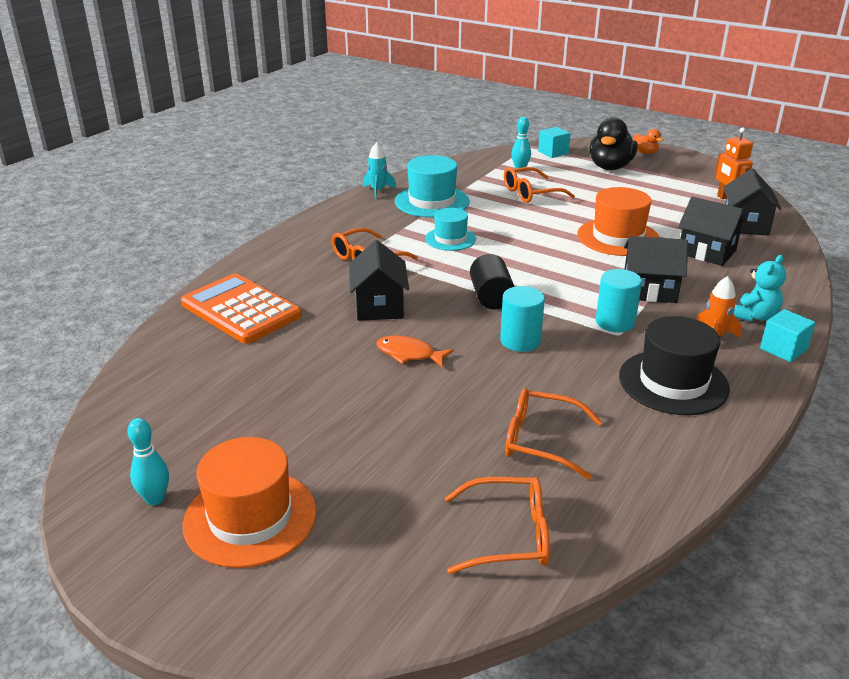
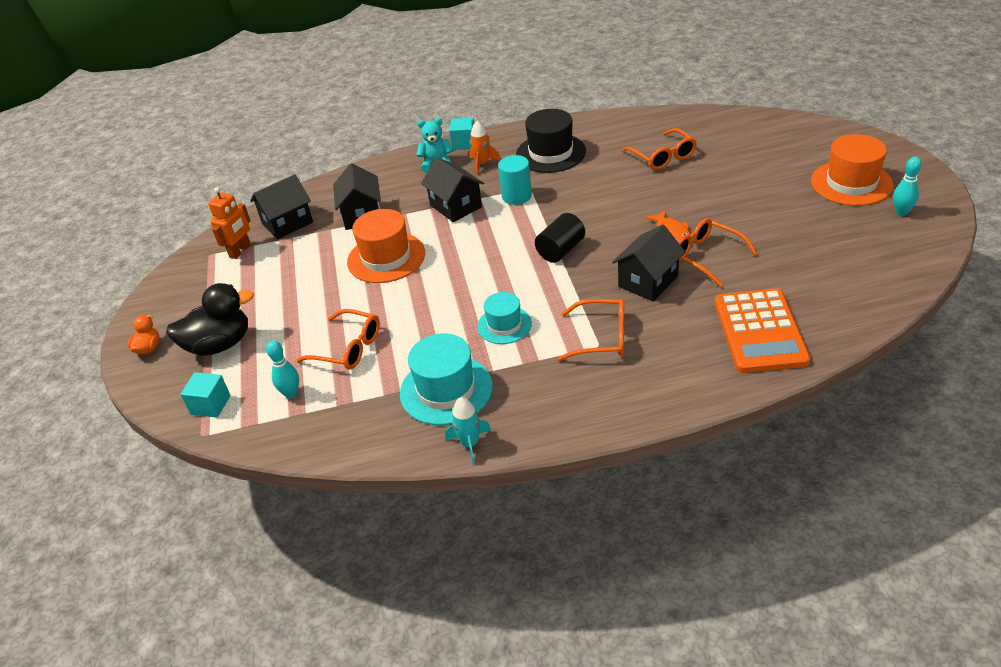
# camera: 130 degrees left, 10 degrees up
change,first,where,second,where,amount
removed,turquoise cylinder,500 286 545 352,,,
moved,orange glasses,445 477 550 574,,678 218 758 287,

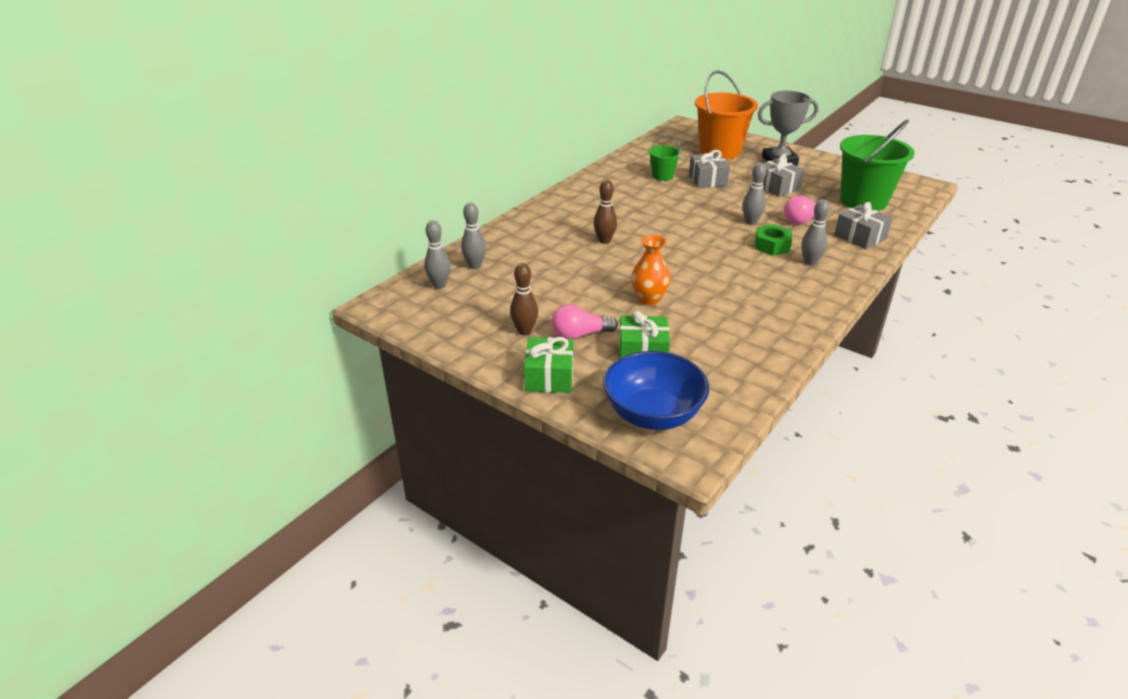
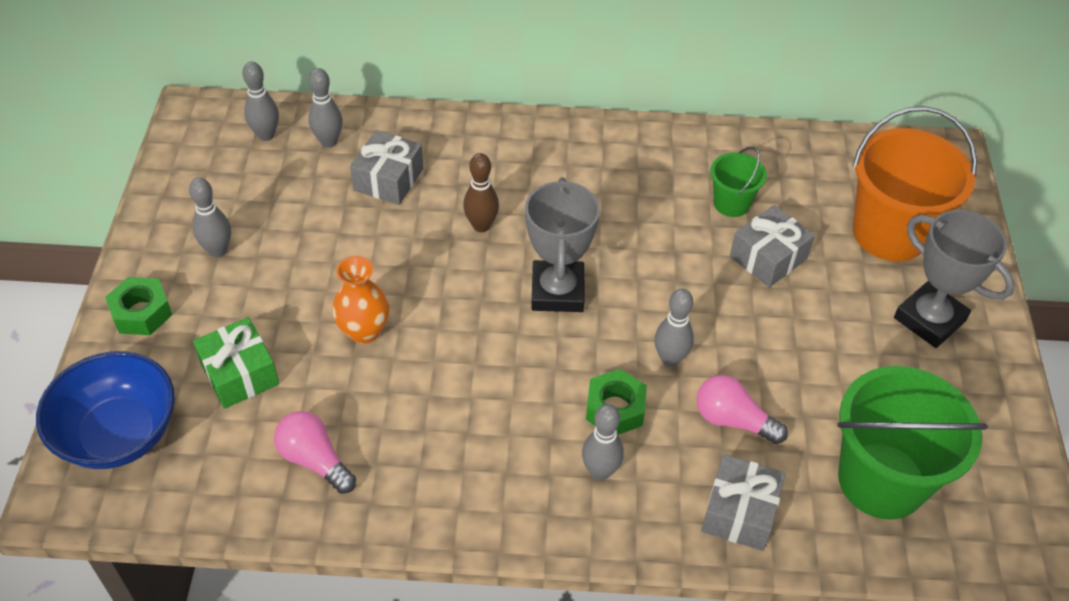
# camera: 55 degrees right, 15 degrees up
change,first,where,second,where,amount
added,,,grey trophy,525 177 600 312,
moved,pink light bulb,551 305 618 340,,274 411 356 494,
moved,grey gift,763 155 804 197,,350 130 423 205,
replaced,green gift,524 337 573 393,green nut,105 277 173 335,
recoloured,brown bowling pin,510 263 538 335,grey bowling pin,189 178 231 257,

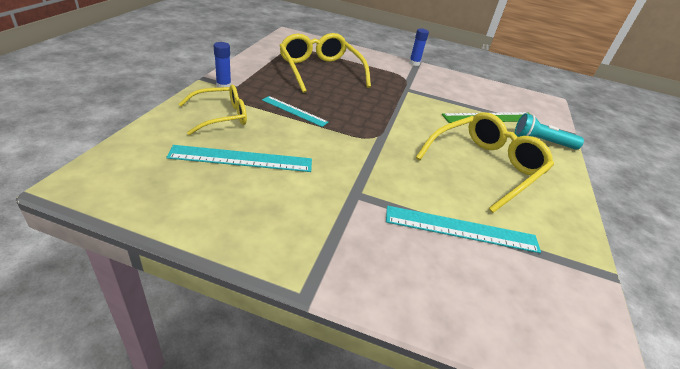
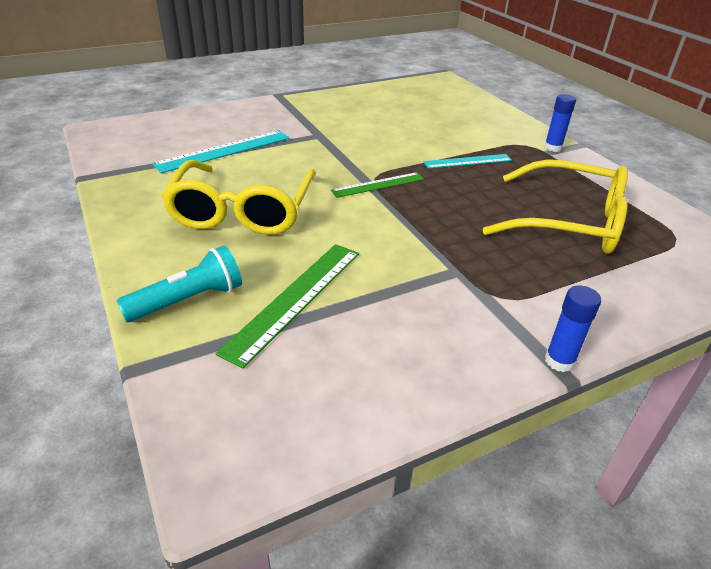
# camera: 140 degrees right, 0 degrees up
change,first,where,second,where,amount
removed,turquoise ruler,166 145 312 172,,,
removed,yellow glasses,179 85 247 135,,,
added,,,green ruler,331 172 424 198,

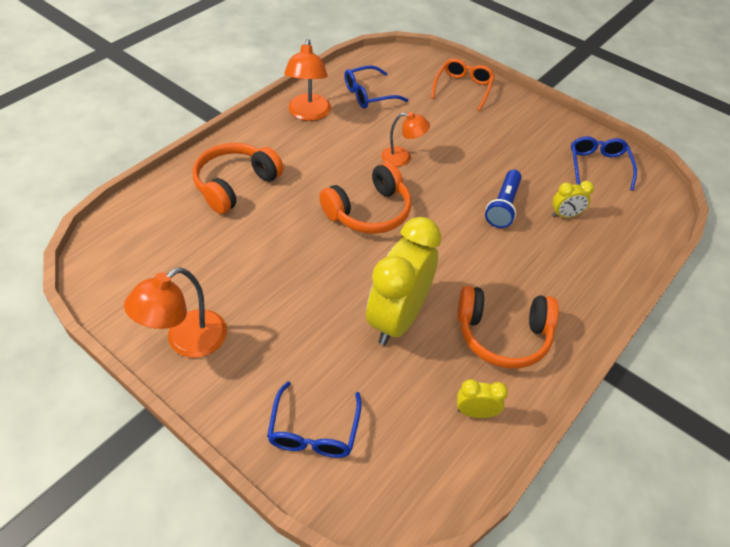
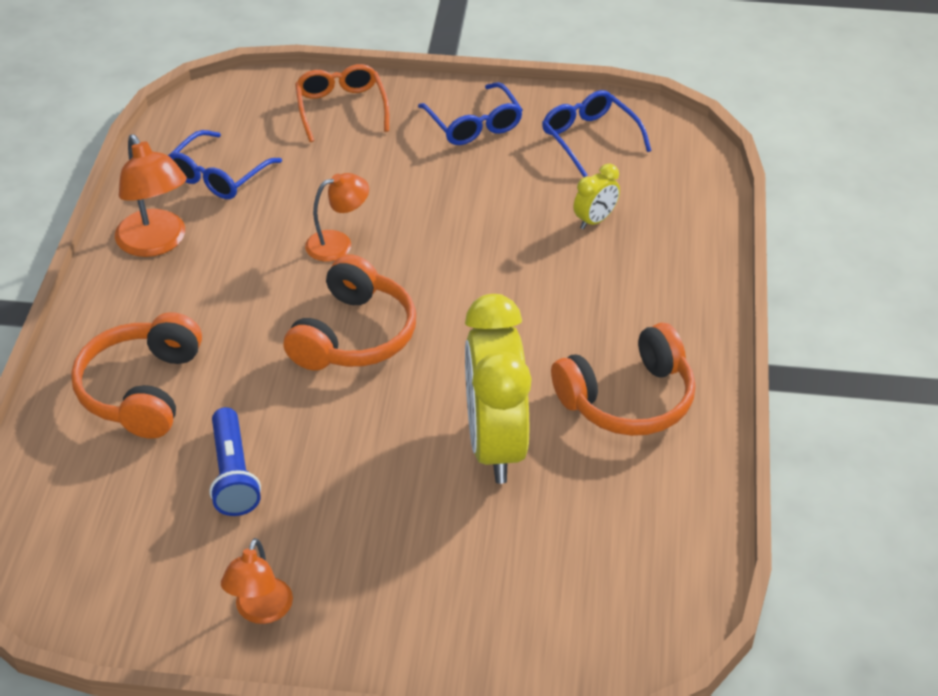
# camera: 30 degrees left, 5 degrees down
change,first,where,second,where,amount
removed,yellow clock,457 379 508 418,,,
moved,blue glasses,267 381 362 458,,418 82 523 145,
moved,blue flashlight,485 170 522 228,,209 407 261 516,
resized,orange lamp,124 267 227 358,,221 538 293 624,x0.65

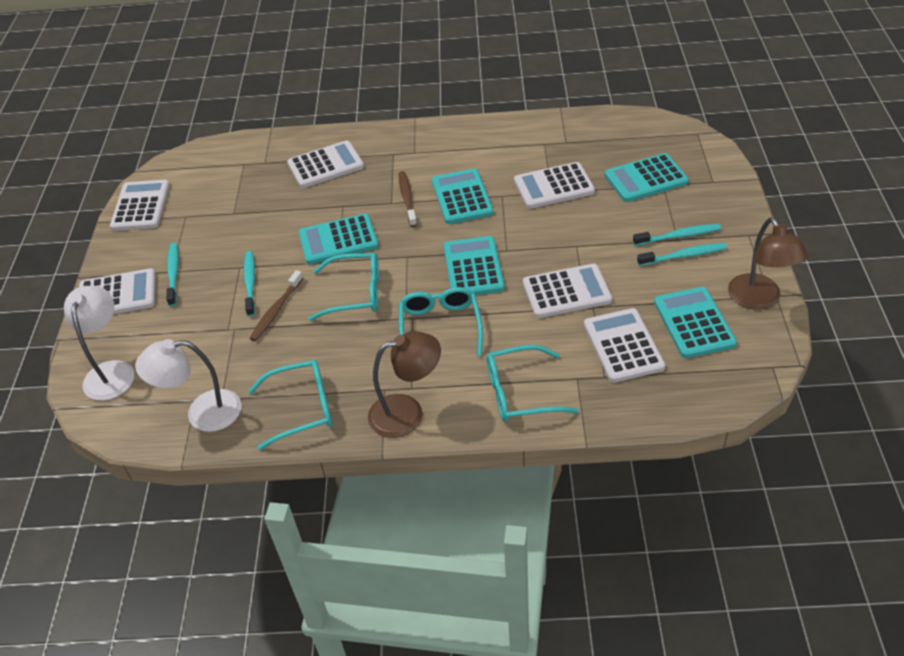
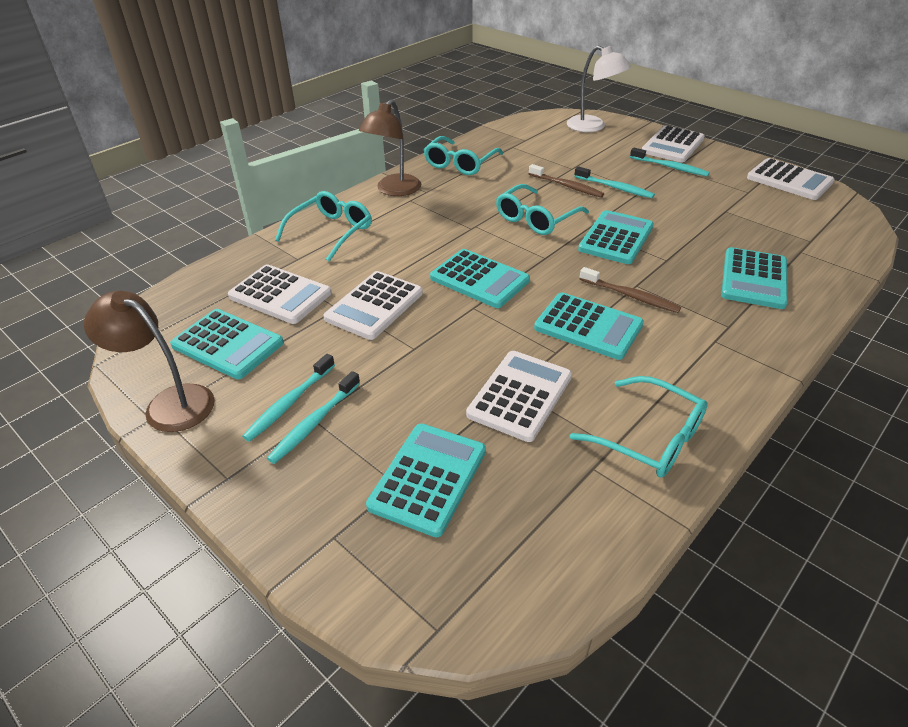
# camera: 130 degrees right, 5 degrees down
change,first,where,second,where,amount
removed,white lamp,135 339 241 432,,,
moved,turquoise glasses,399 287 483 356,,570 376 708 478,
recoloured,white calculator,287 140 364 188,turquoise calculator,721 247 788 309,
turned,brown toothbrush,249 270 303 341,,529 164 604 198,150 degrees clockwise

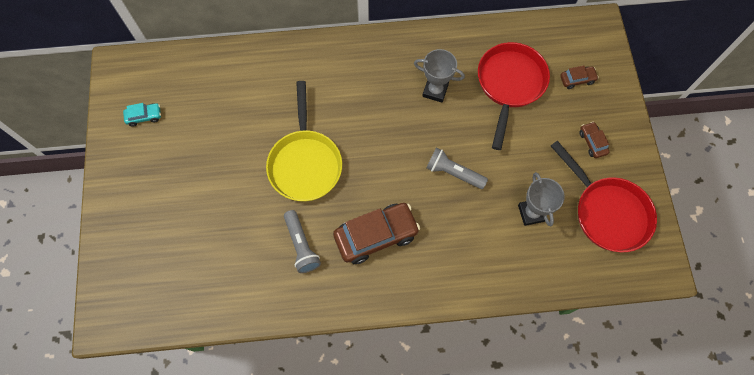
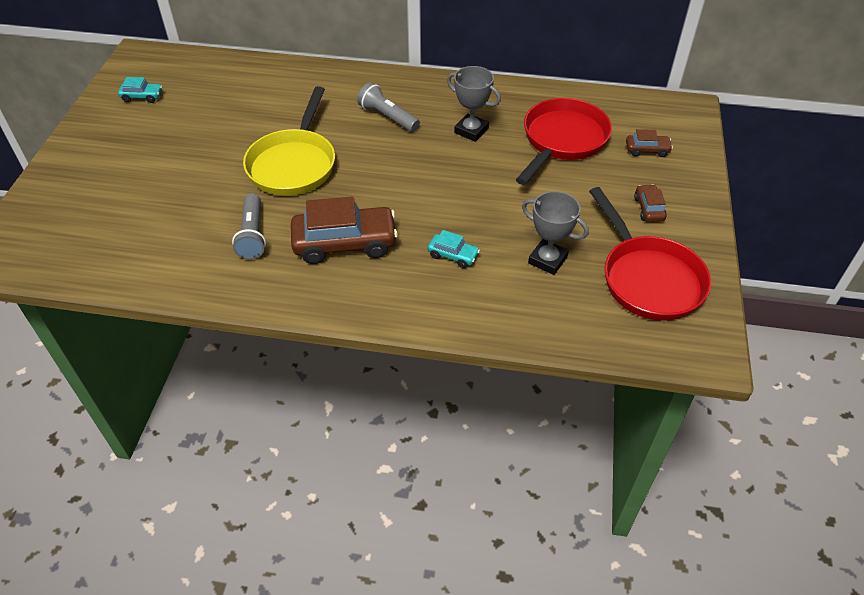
# camera: 15 degrees right, 20 degrees down
change,first,where,second,where,amount
added,,,turquoise car,428 230 480 268,
moved,grey flashlight,426 148 488 189,,357 82 420 132,
turned,grey trophy,518 172 565 226,,522 191 589 275,60 degrees counterclockwise

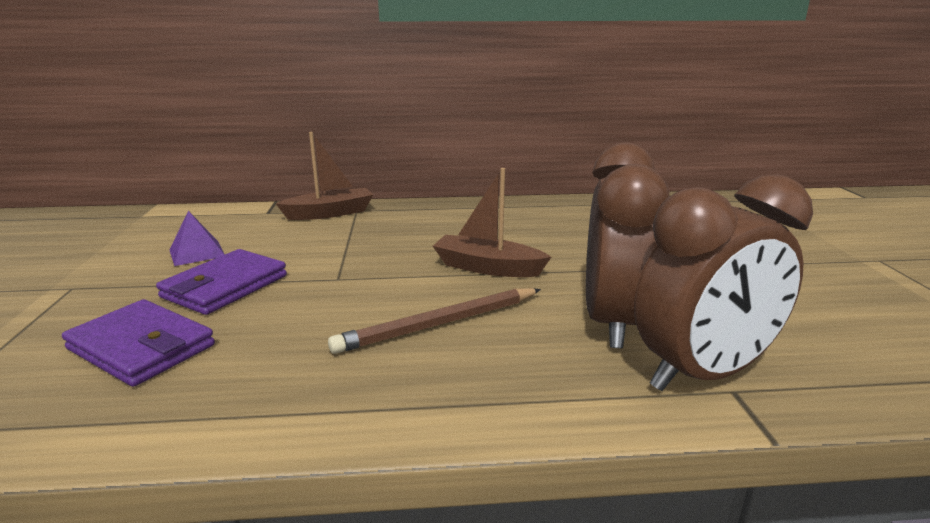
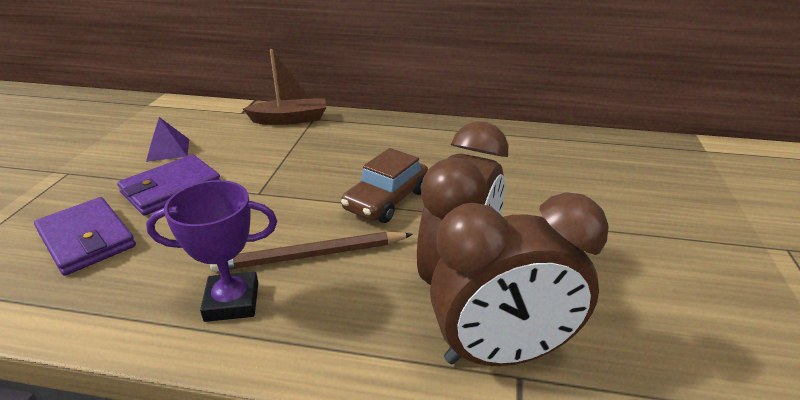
# camera: 15 degrees right, 10 degrees up
change,first,where,second,where,amount
added,,,purple trophy,146 180 277 322,
replaced,brown boat,433 168 551 277,brown car,341 148 428 223,

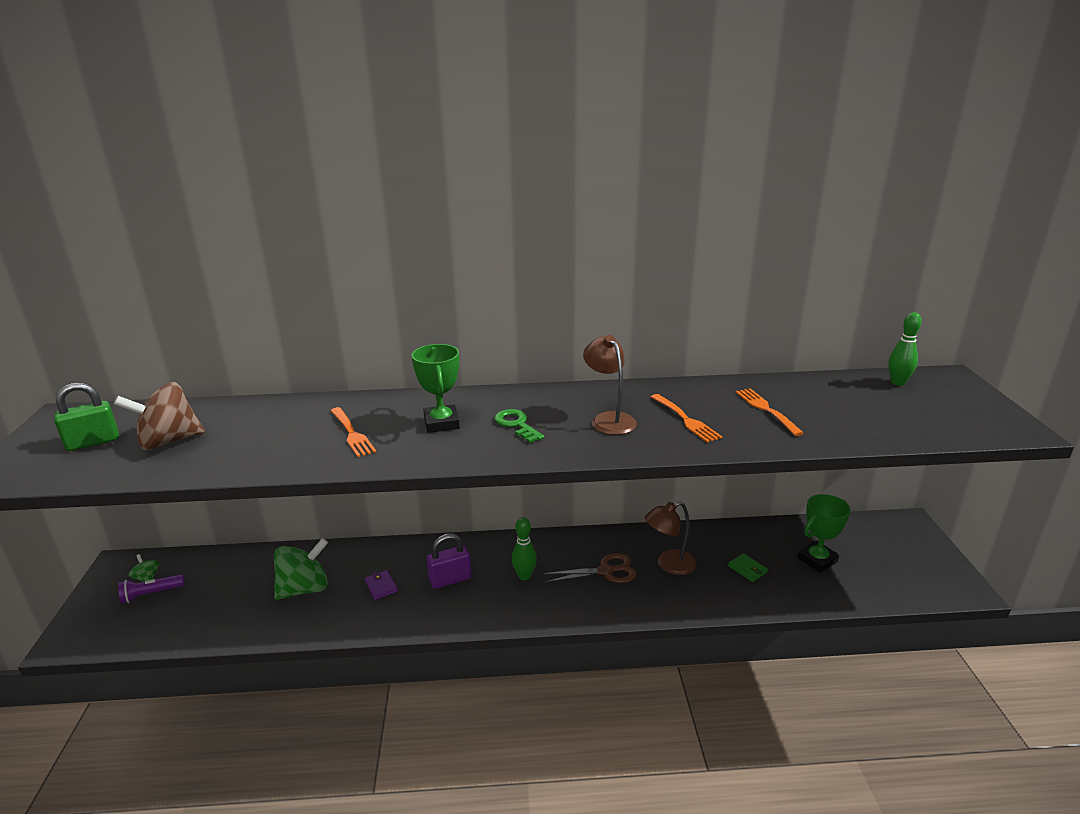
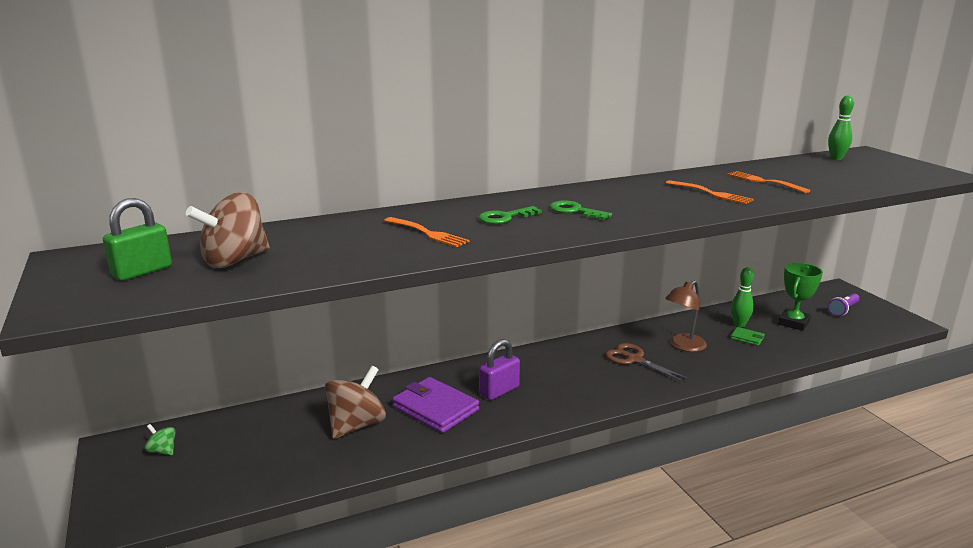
# camera: 20 degrees left, 5 degrees down
change,first,where,second,where,amount
removed,brown lamp,583 335 637 435,,,
moved,purple flashlight,118 574 184 604,,828 293 860 316,
moved,green bowling pin,512 517 537 580,,731 267 754 327,
replaced,green trophy,411 344 460 433,green key,479 206 542 224,
recoloured,green spinning top,274 538 328 600,brown spinning top,324 366 386 439,
turned,brown scissors,543 553 637 583,,606 343 691 383,105 degrees counterclockwise
resized,purple wallet,365 570 398 600,,392 377 479 433,x2.14

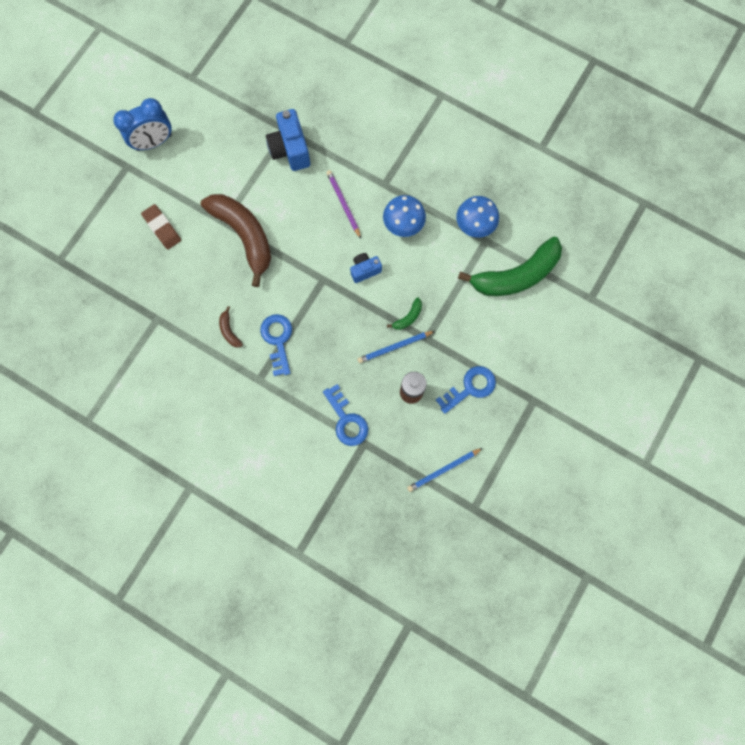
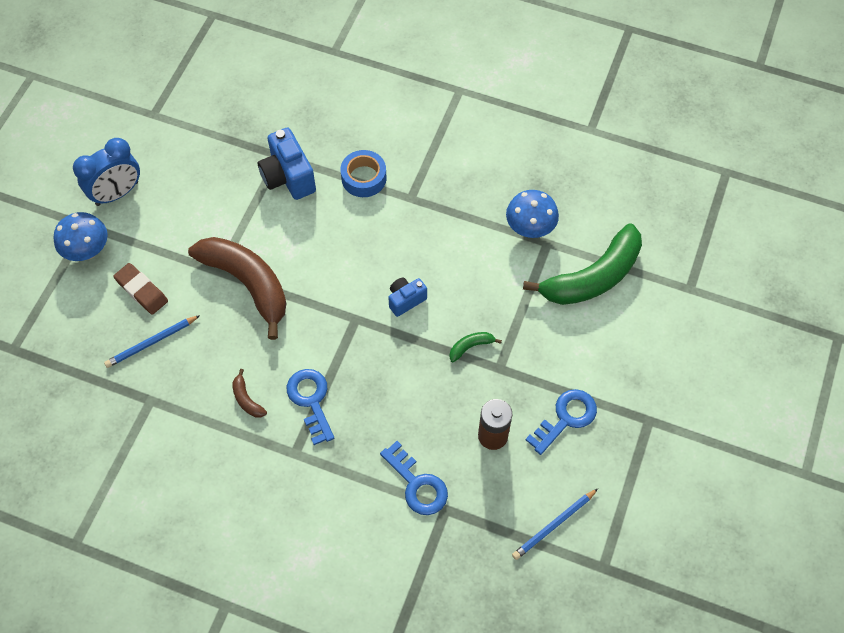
# camera: 10 degrees left, 15 degrees down
change,first,where,second,where,amount
removed,purple pencil,326 170 361 239,,,
added,,,blue tape,341 150 387 197,
moved,blue pencil,358 331 435 363,,104 315 200 368,
moved,blue mushroom,383 195 426 237,,54 212 108 261,
turned,green banana,387 298 422 330,,449 332 502 362,150 degrees counterclockwise

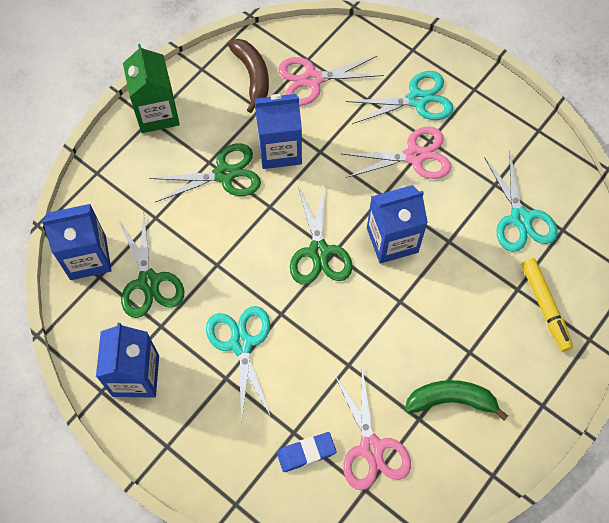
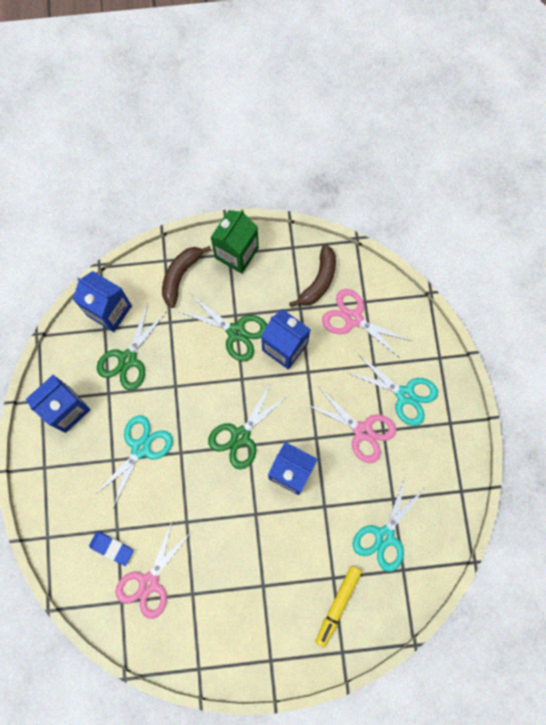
# camera: 45 degrees right, 10 degrees up
change,first,where,second,where,amount
removed,green banana,405 380 508 421,,,
added,,,brown banana,162 246 211 308,

